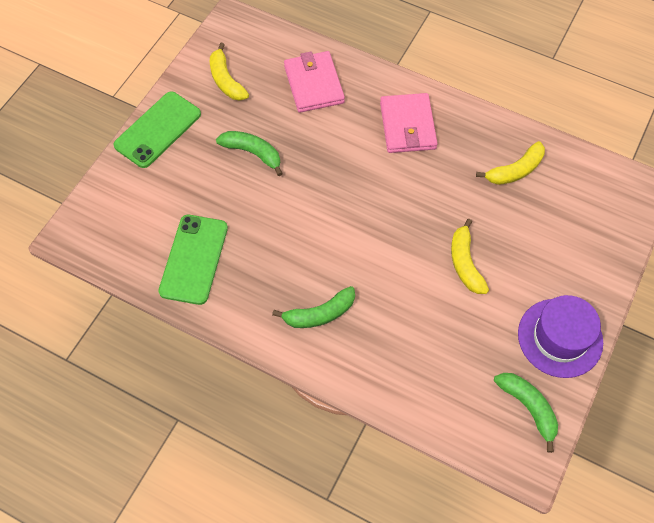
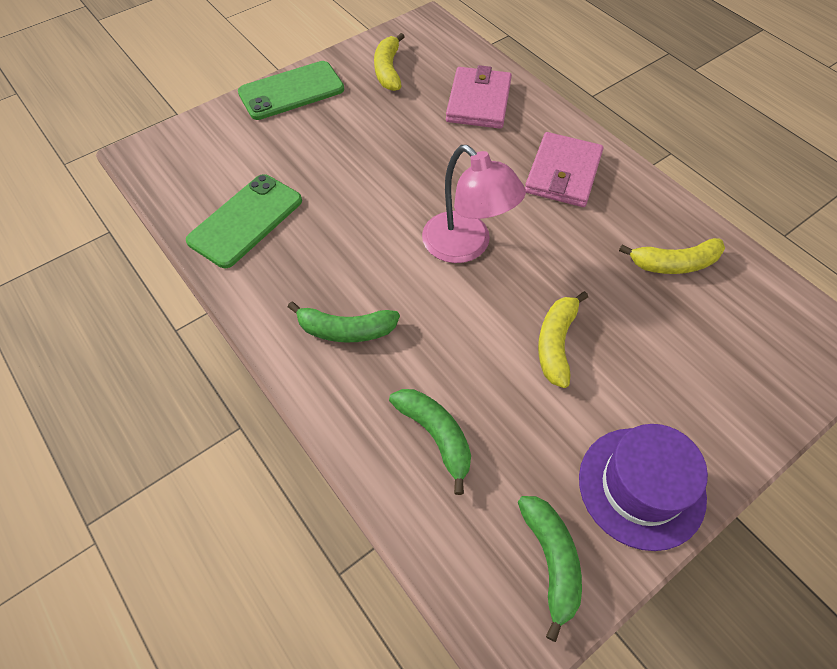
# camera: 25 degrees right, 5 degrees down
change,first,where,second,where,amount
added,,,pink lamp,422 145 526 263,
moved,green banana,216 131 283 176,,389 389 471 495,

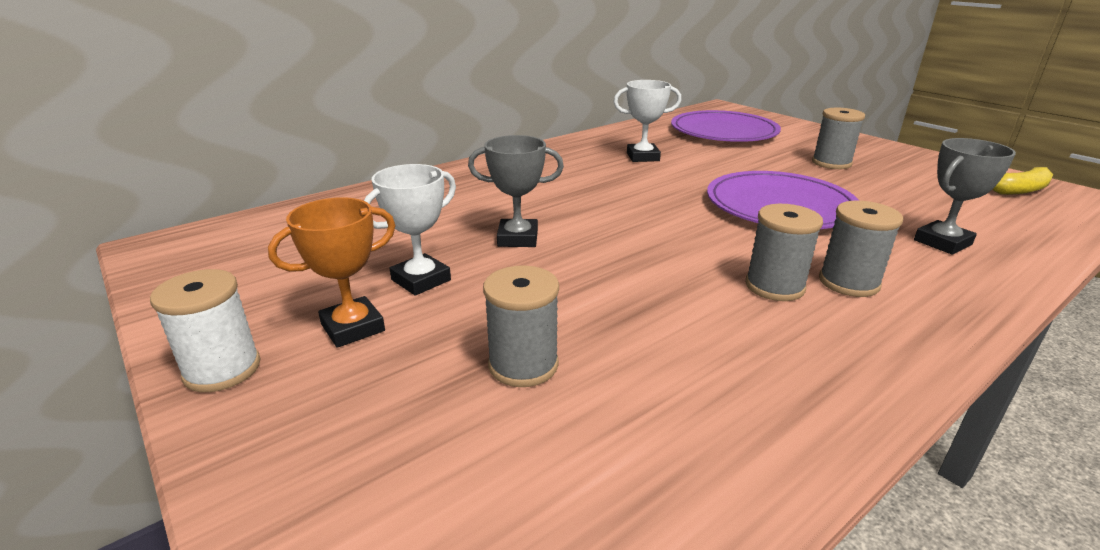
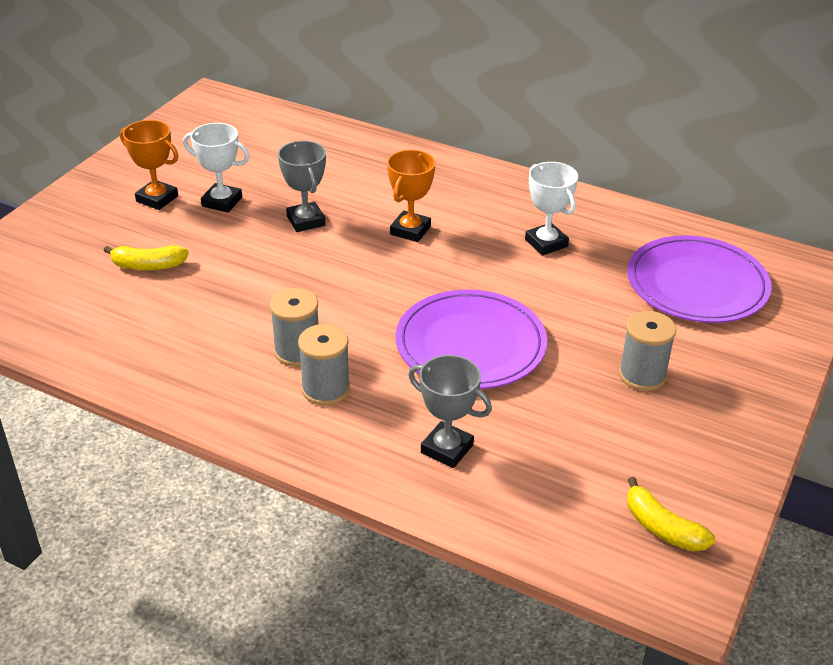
# camera: 65 degrees right, 10 degrees up
change,first,where,second,where,amount
removed,white spool,150 269 261 392,,,
added,,,orange trophy,387 150 436 242,
replaced,grey spool,483 265 559 387,yellow banana,104 245 189 270,

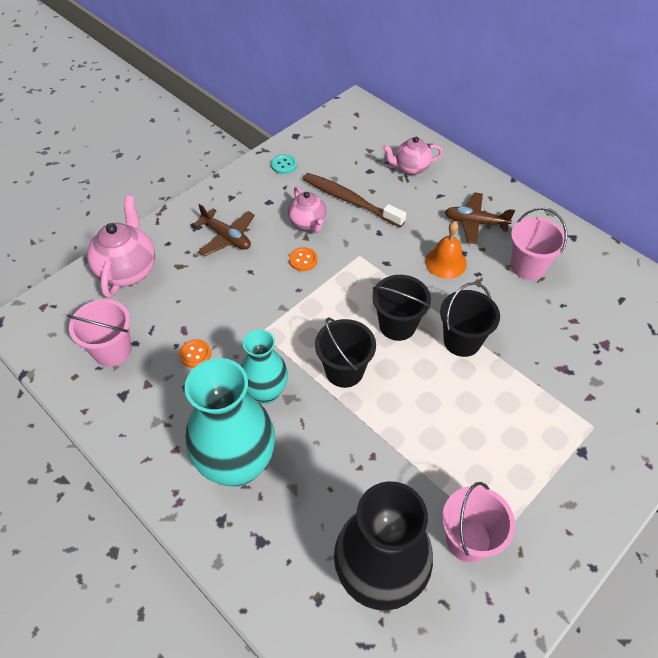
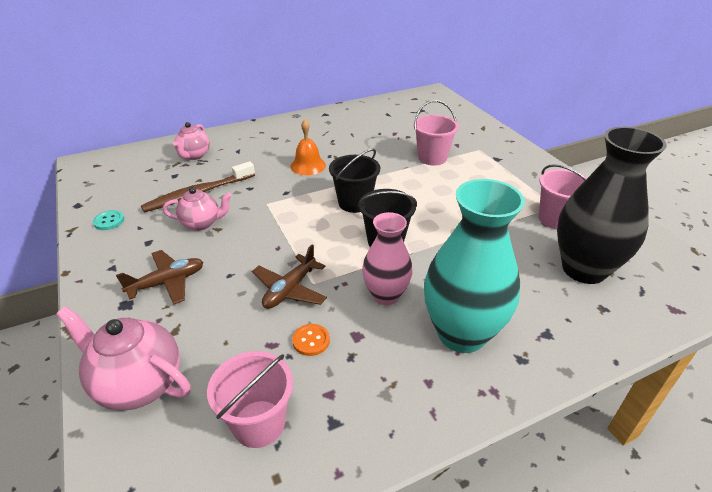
# camera: 70 degrees left, 15 degrees down
change,first,where,second,where,amount
removed,orange button,289 247 317 271,,,
removed,black bucket,440 282 500 357,,,
moved,brown plane,445 192 515 244,,252 244 327 309,
moved,pink bucket,511 208 567 280,,413 100 459 165,
recoloured,turquoise vase,241 329 288 404,pink vase,362 212 413 305,

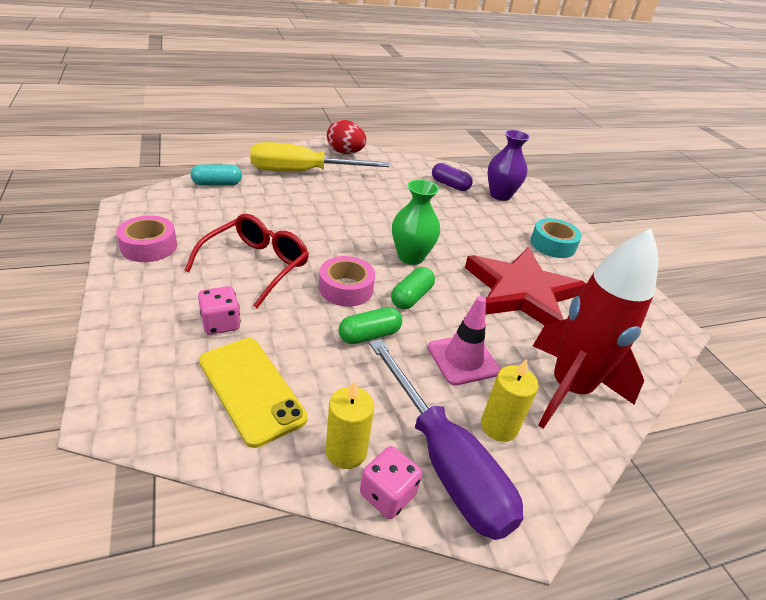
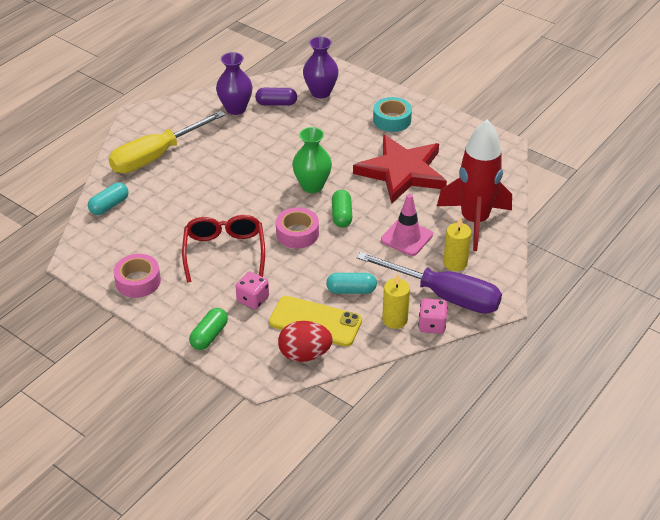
# camera: 30 degrees left, 5 degrees up
change,first,where,second,where,amount
added,,,purple vase,216 52 253 115,
added,,,turquoise capsule,326 273 377 294,
moved,red egg,327 120 366 154,,278 321 333 362,
moved,green capsule,339 307 402 344,,189 308 228 350,

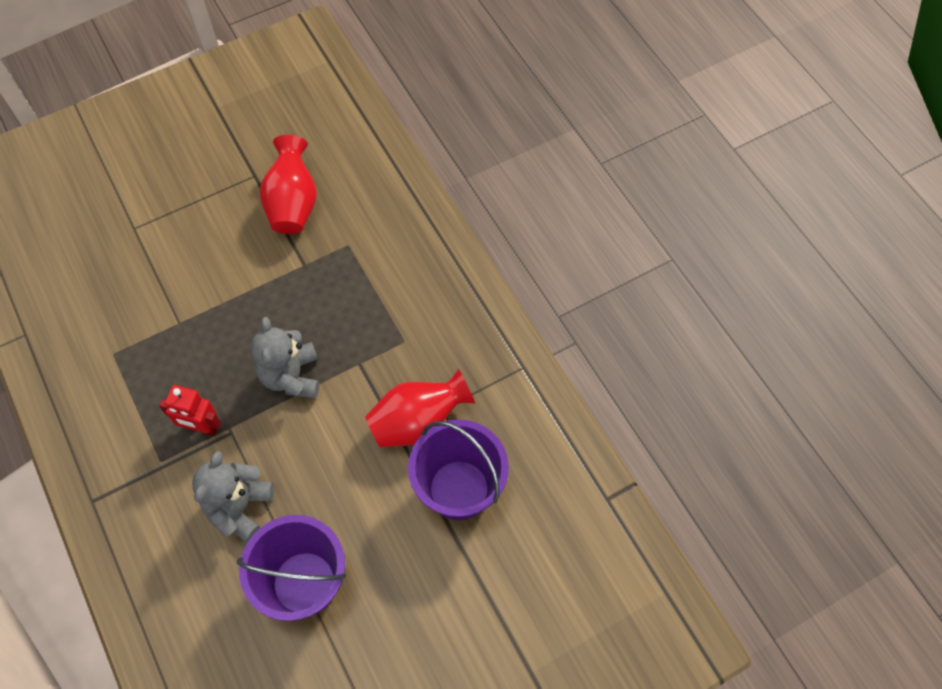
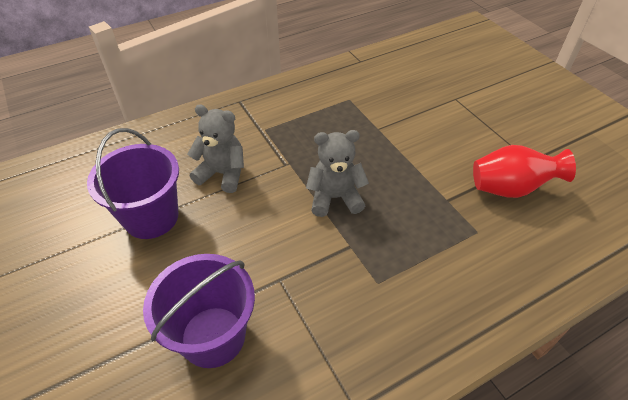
# camera: 90 degrees right, 15 degrees down
change,first,where,second,where,amount
removed,red robot,159 385 221 436,,,
removed,red vase,365 369 476 448,,,

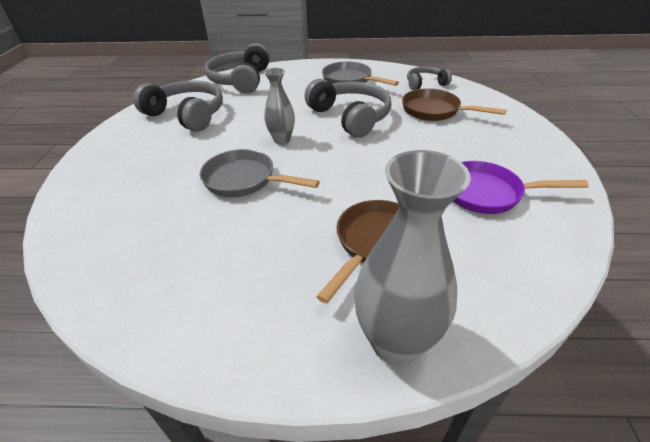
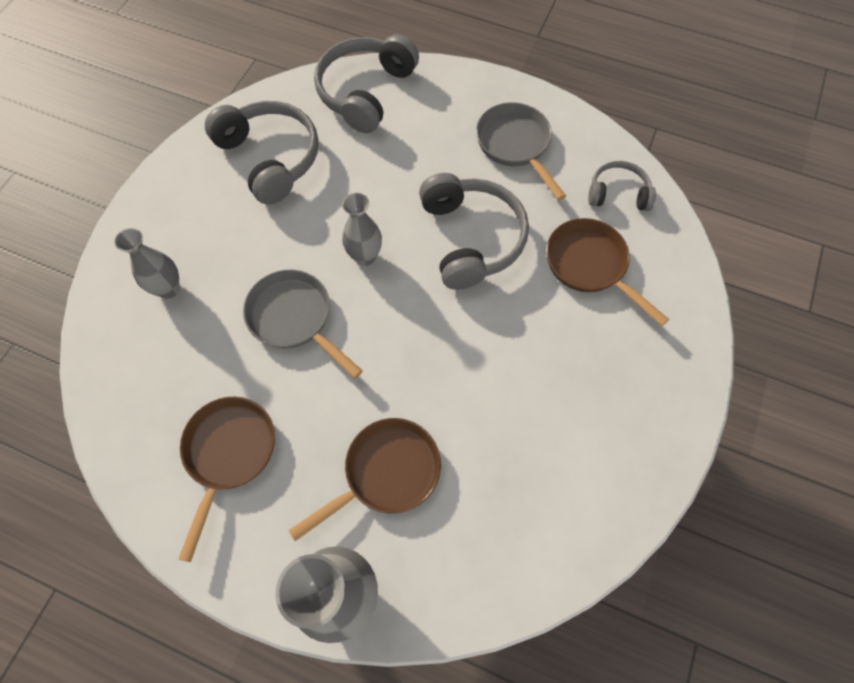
# camera: 20 degrees right, 25 degrees up
change,first,where,second,where,amount
removed,purple pan,453 161 589 214,,,
added,,,grey vase,114 228 180 299,
added,,,brown pan,178 397 275 562,

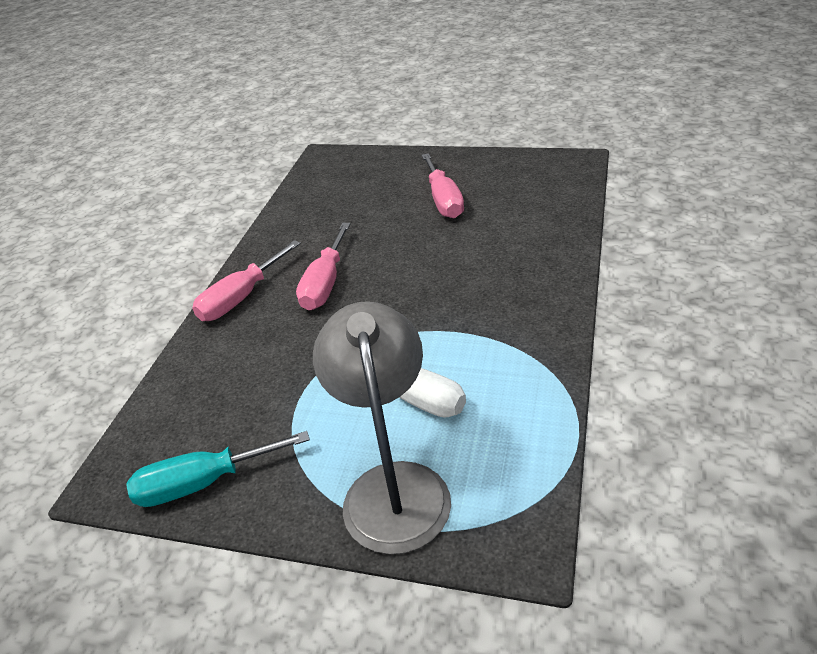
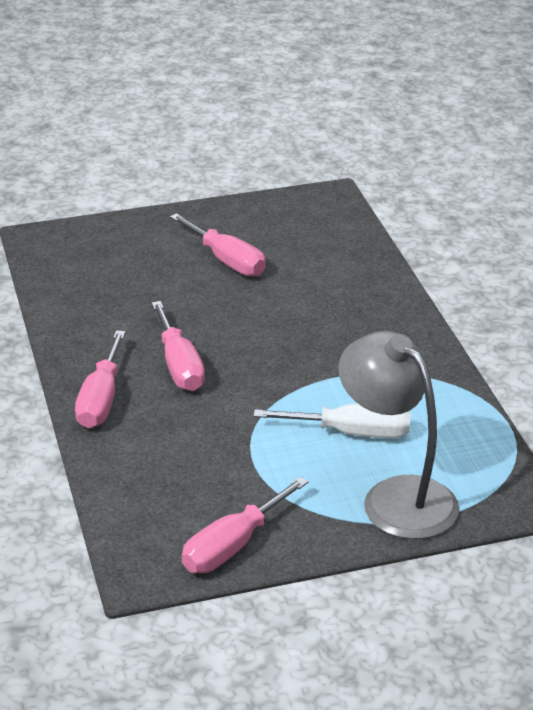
# camera: 35 degrees left, 5 degrees down
change,first,where,second,where,amount
recoloured,turquoise screwdriver,126 431 310 507,pink screwdriver,182 477 308 573,

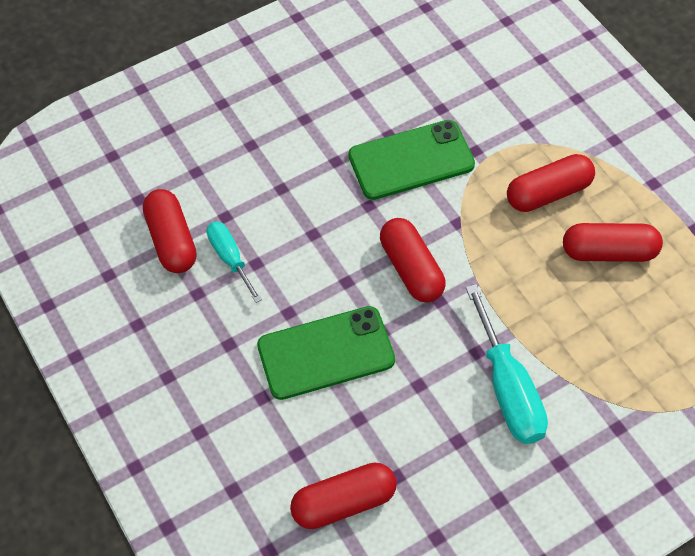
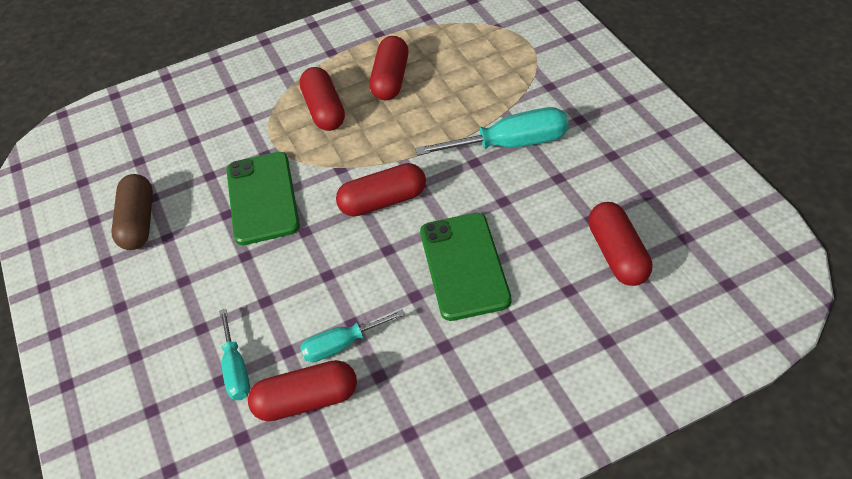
# camera: 80 degrees left, 10 degrees down
change,first,where,second,where,amount
added,,,brown capsule,111 174 153 250,
added,,,turquoise screwdriver,219 309 250 400,

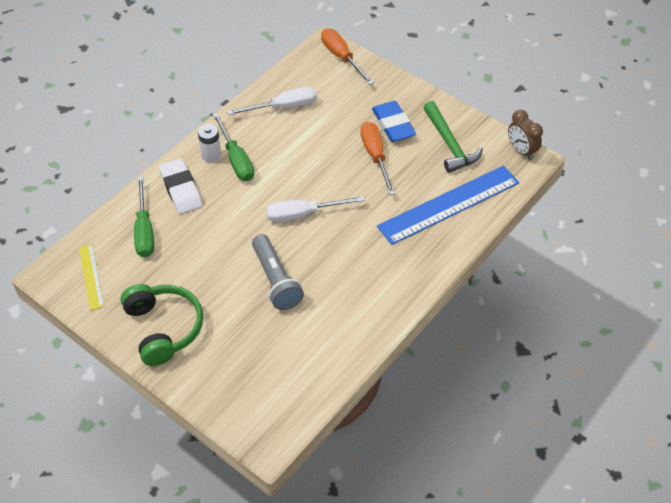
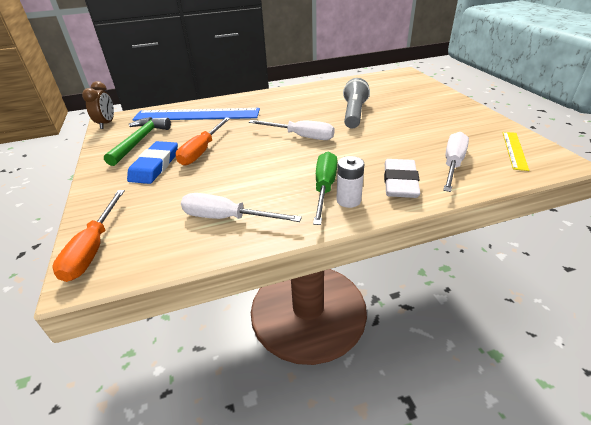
# camera: 145 degrees left, 15 degrees down
change,first,where,second,where,amount
removed,green headphones,121 284 203 366,,,
recoloured,green screwdriver,134 177 154 257,white screwdriver,443 132 469 192,

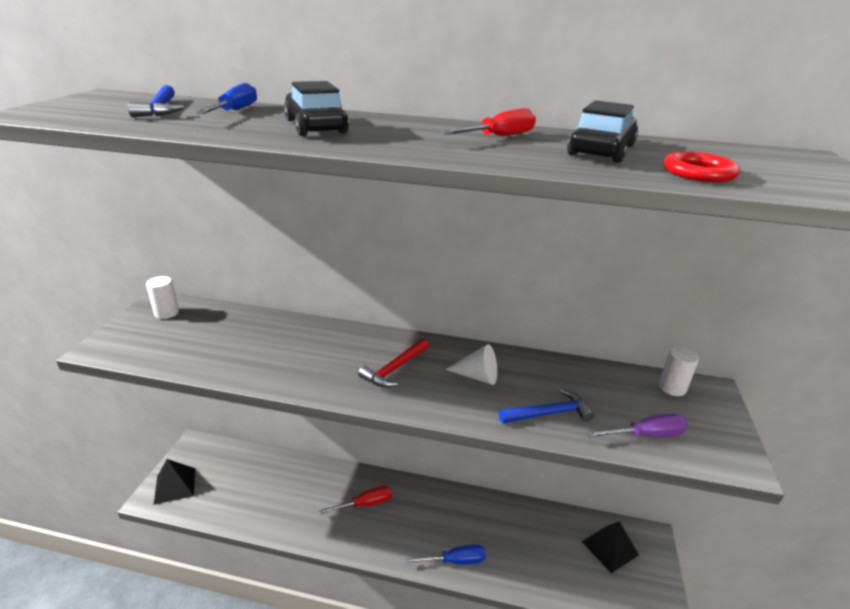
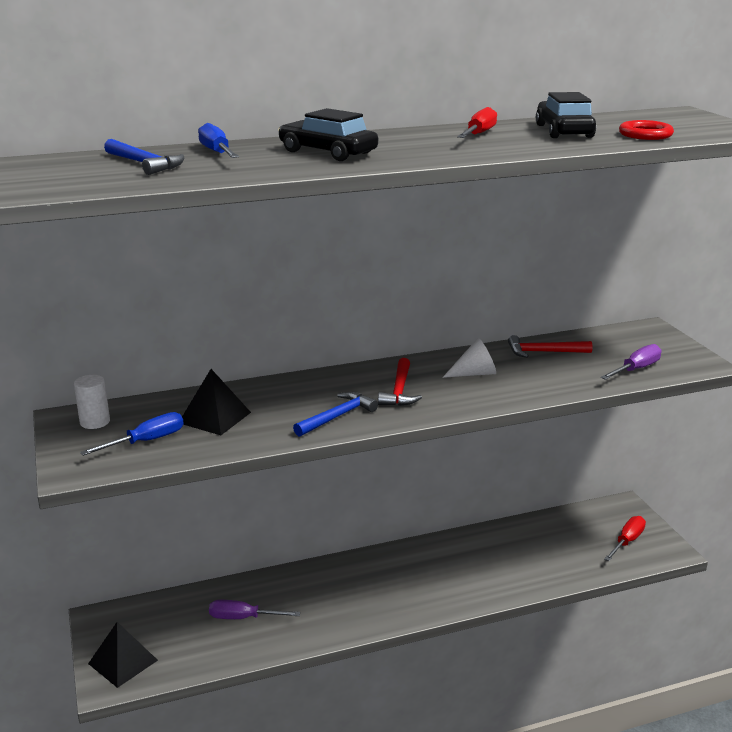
# camera: 30 degrees left, 5 degrees down
change,first,where,second,where,amount
removed,white cylinder,659 347 699 396,,,
added,,,purple screwdriver,209 600 300 619,
added,,,red hammer,508 335 593 358,
moved,red screwdriver,319 486 392 514,,604 516 646 561,
moved,blue screwdriver,405 544 486 565,,80 412 184 456,
moved,blue hammer,499 389 594 423,,293 392 378 437,
moved,black pyramid,582 521 639 574,,182 369 251 435,

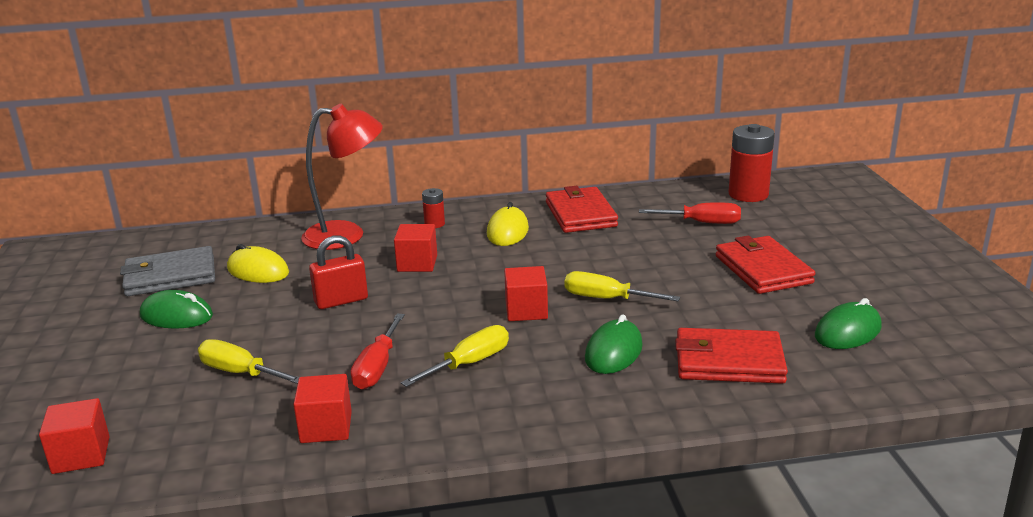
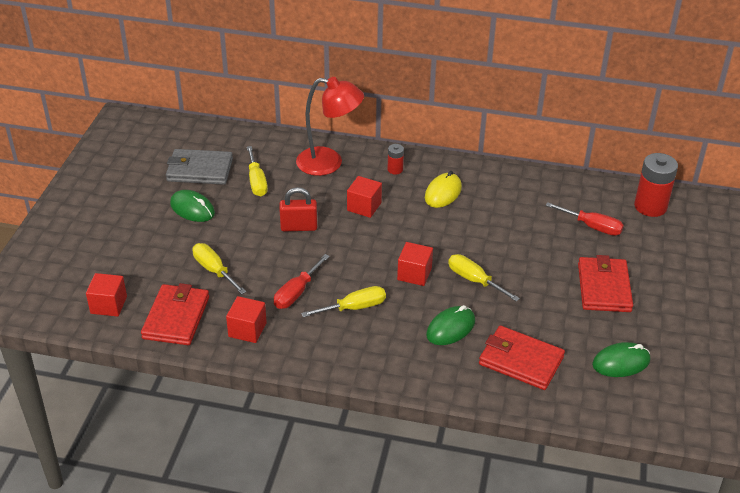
# camera: 20 degrees right, 15 degrees up
change,first,where,second,where,amount
moved,red wallet,546 186 618 233,,141 283 209 345,
replaced,yellow mouse,227 244 289 283,yellow screwdriver,247 146 268 196,

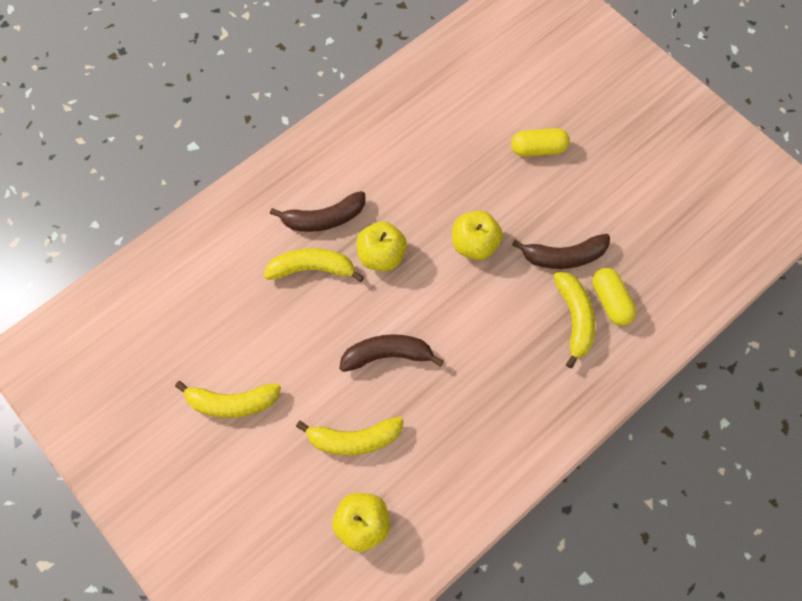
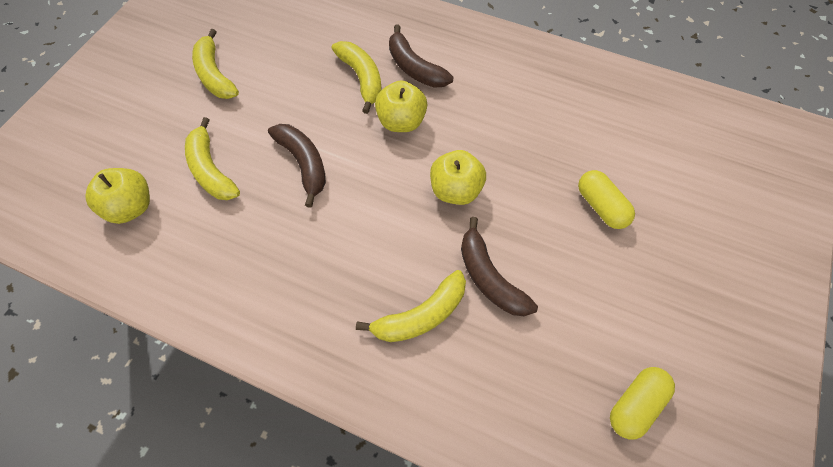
# camera: 65 degrees right, 5 degrees down
change,first,where,second,where,amount
moved,yellow capsule,592 268 636 326,,610 367 675 439,

